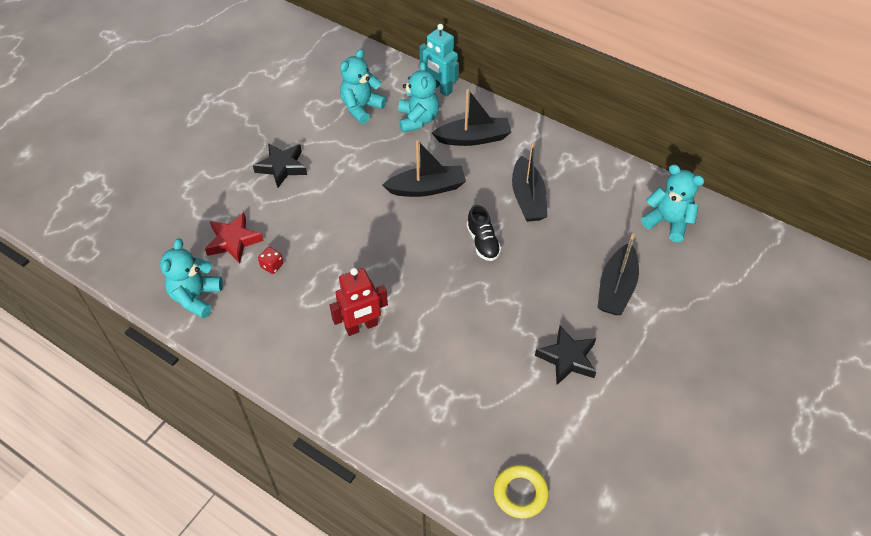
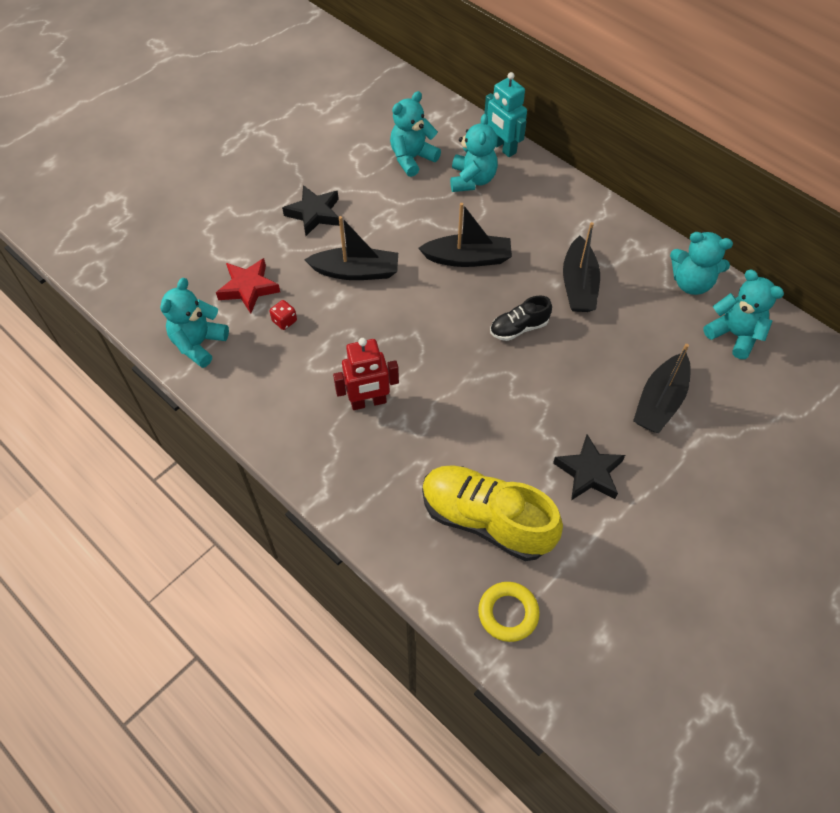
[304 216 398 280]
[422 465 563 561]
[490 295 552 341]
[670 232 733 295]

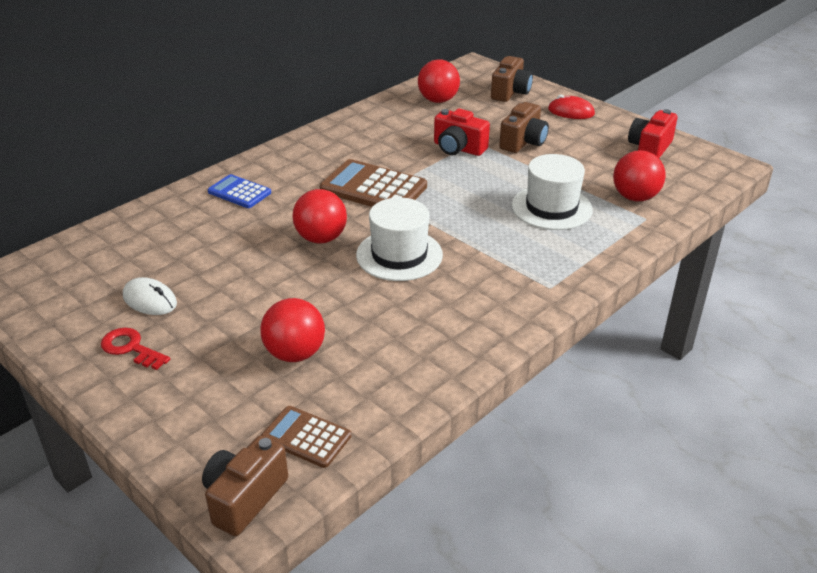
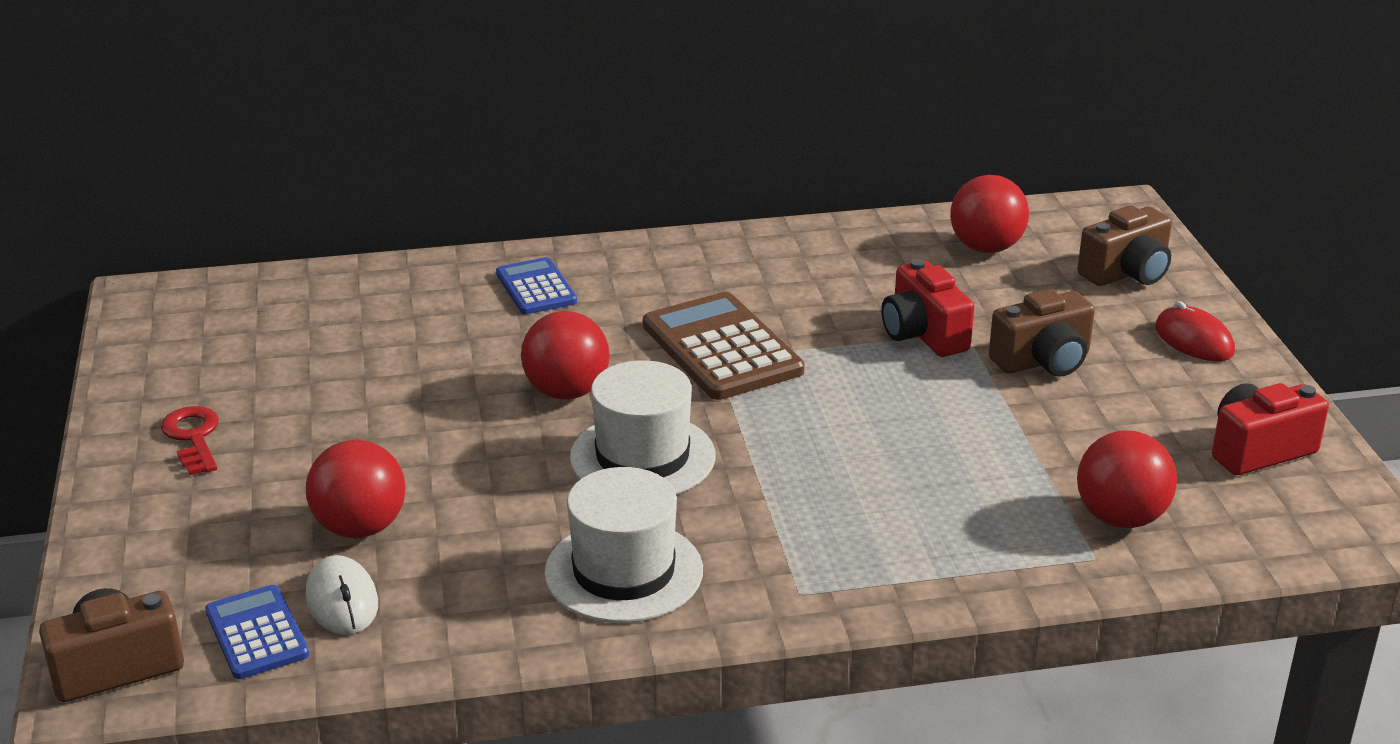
[205 585 309 679]
[305 555 378 635]
[544 467 703 623]

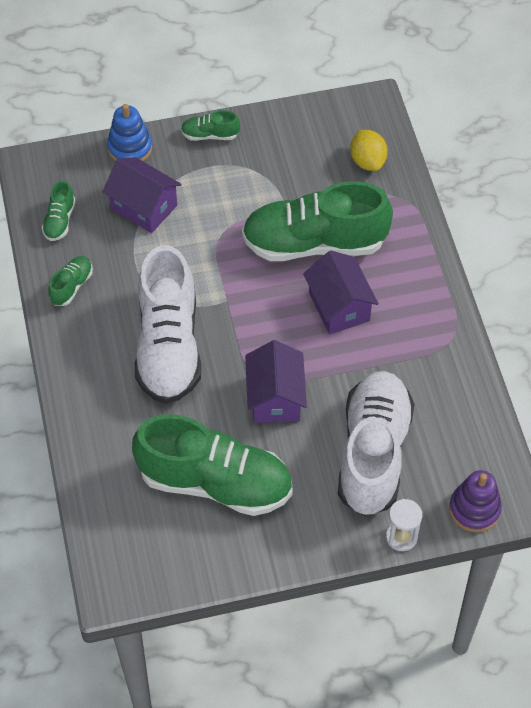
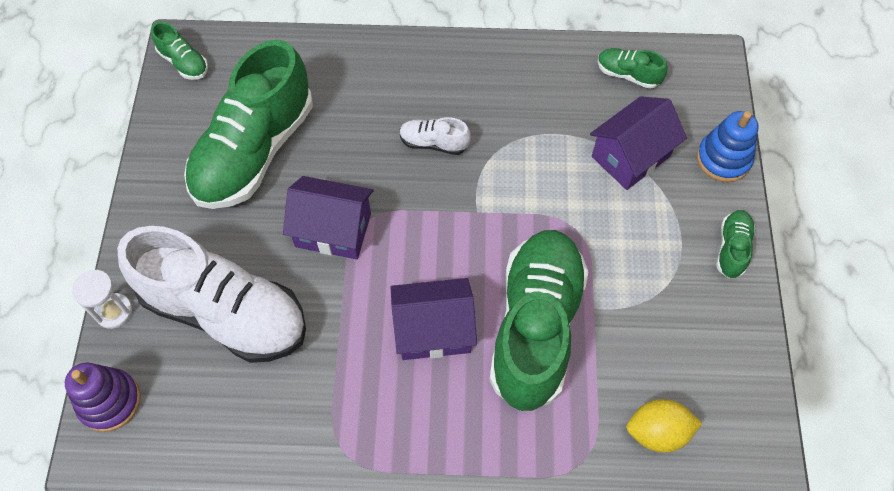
[151 22 208 80]
[399 117 471 155]

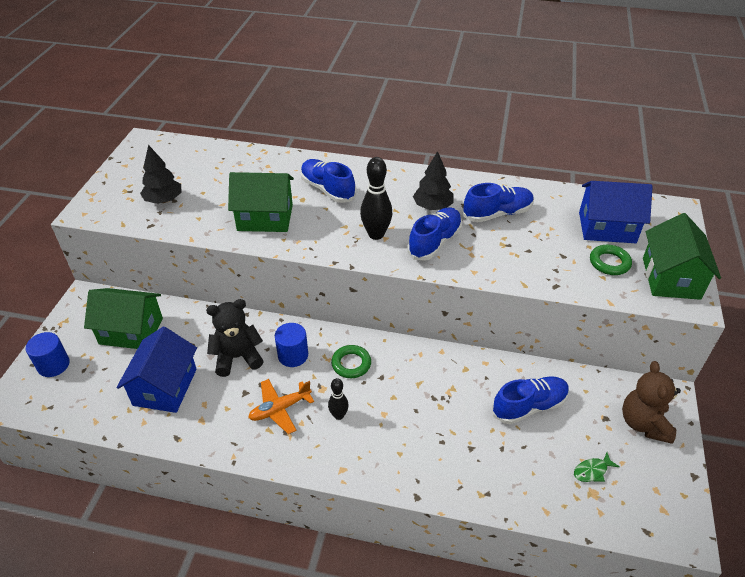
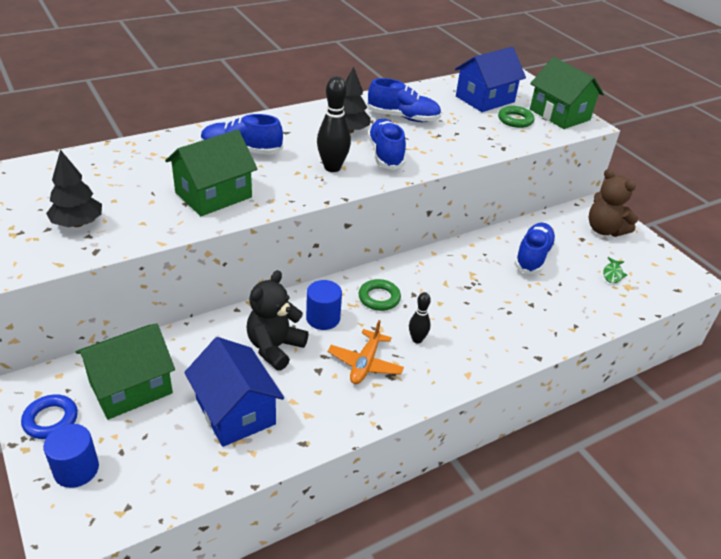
[21 394 78 439]
[367 78 441 122]

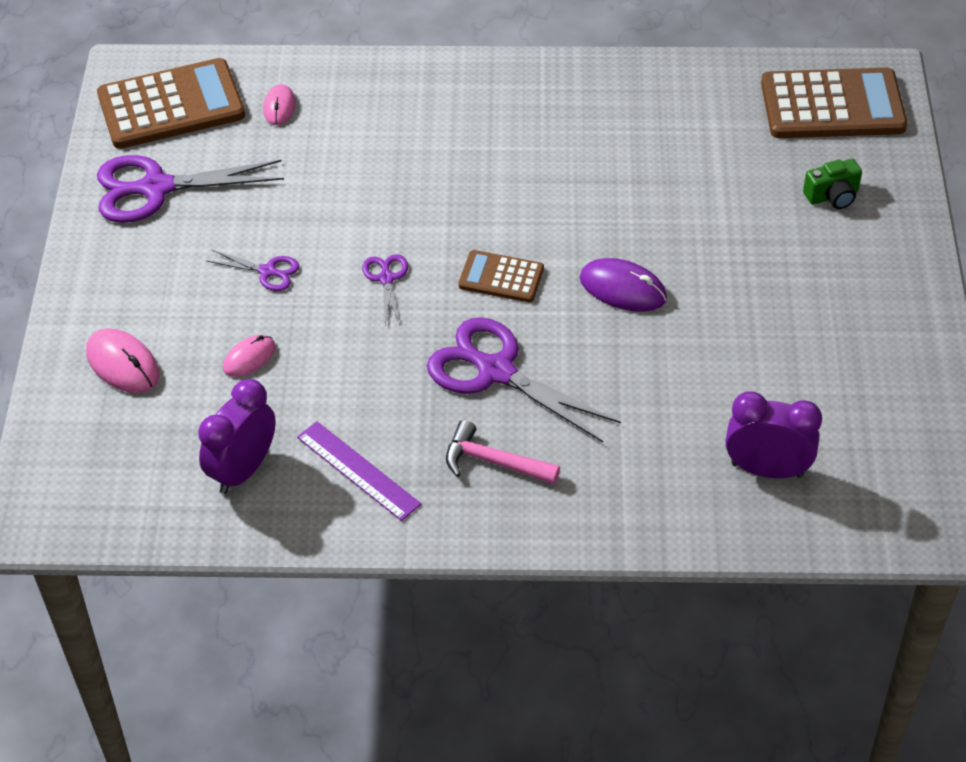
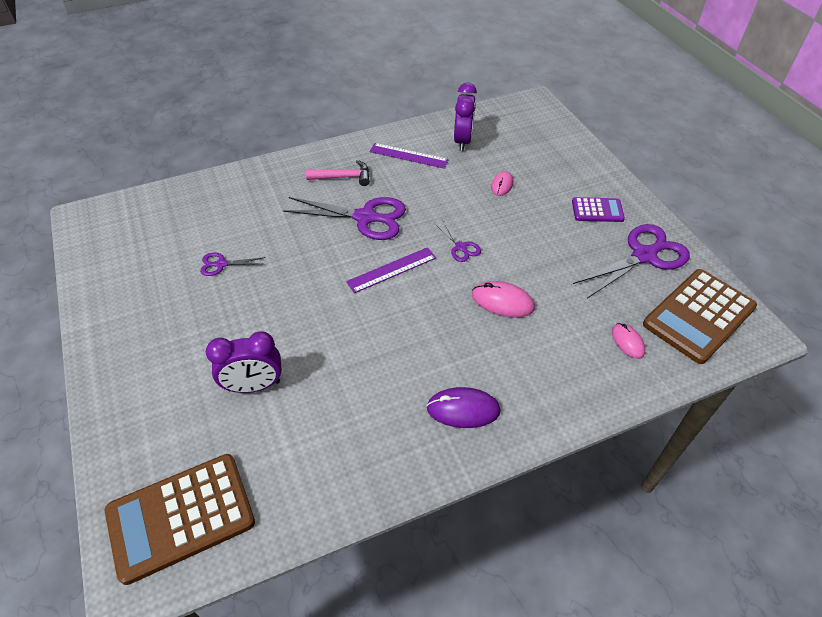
[200 253 265 276]
[206 331 282 393]
[346 247 436 293]
[426 387 501 428]
[472 281 535 318]
[572 197 625 222]
[803 159 862 209] (first image)

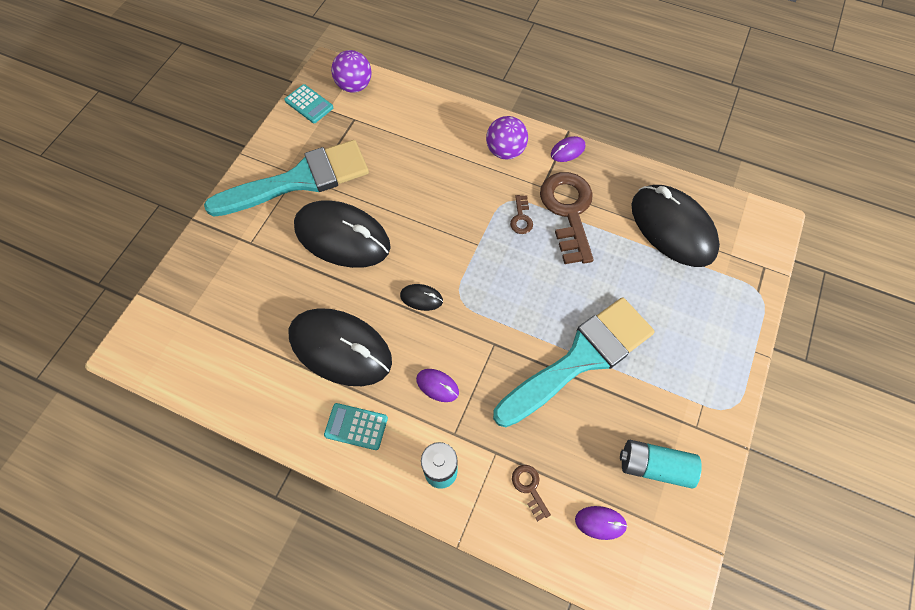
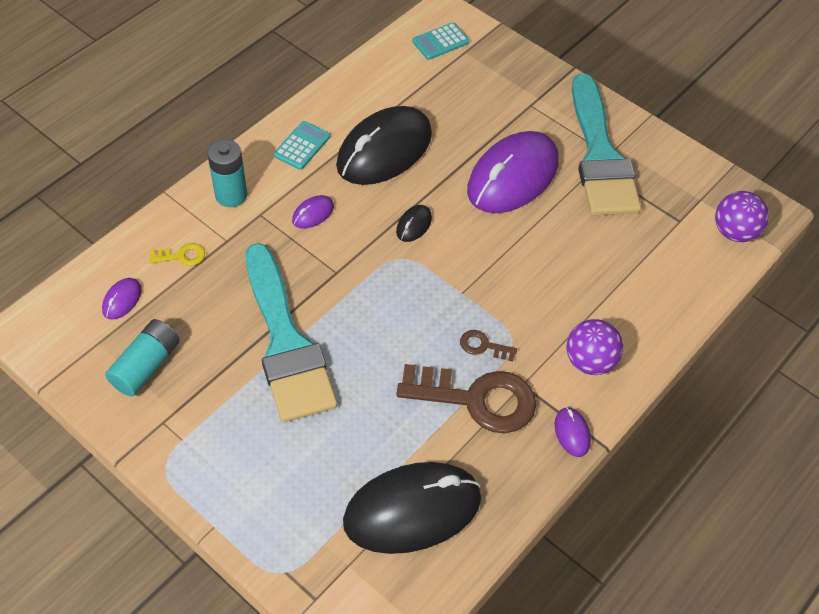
[149 243 205 266]
[412 22 470 60]
[467 131 558 213]

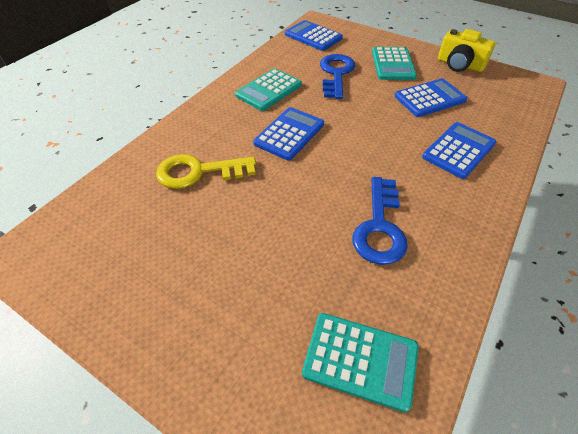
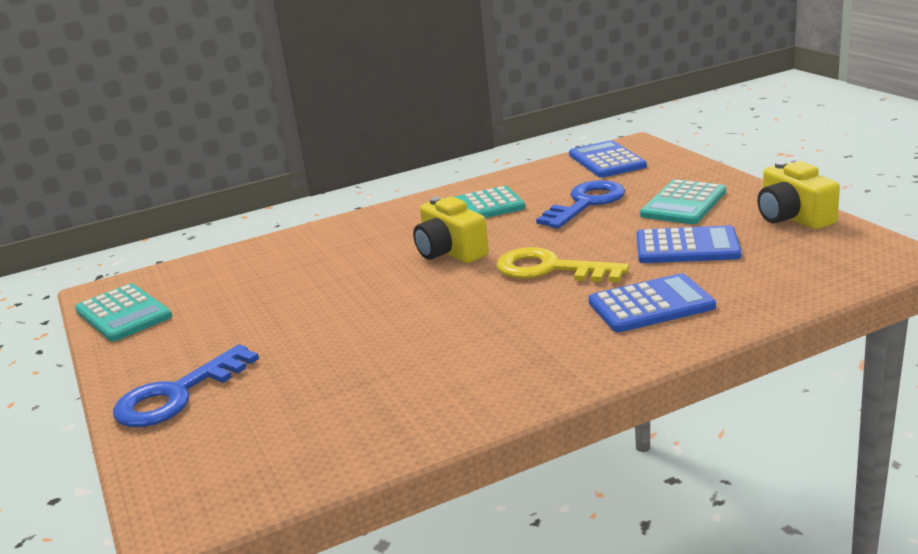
[75 283 172 342]
[113 344 259 427]
[413 197 489 263]
[496 247 629 282]

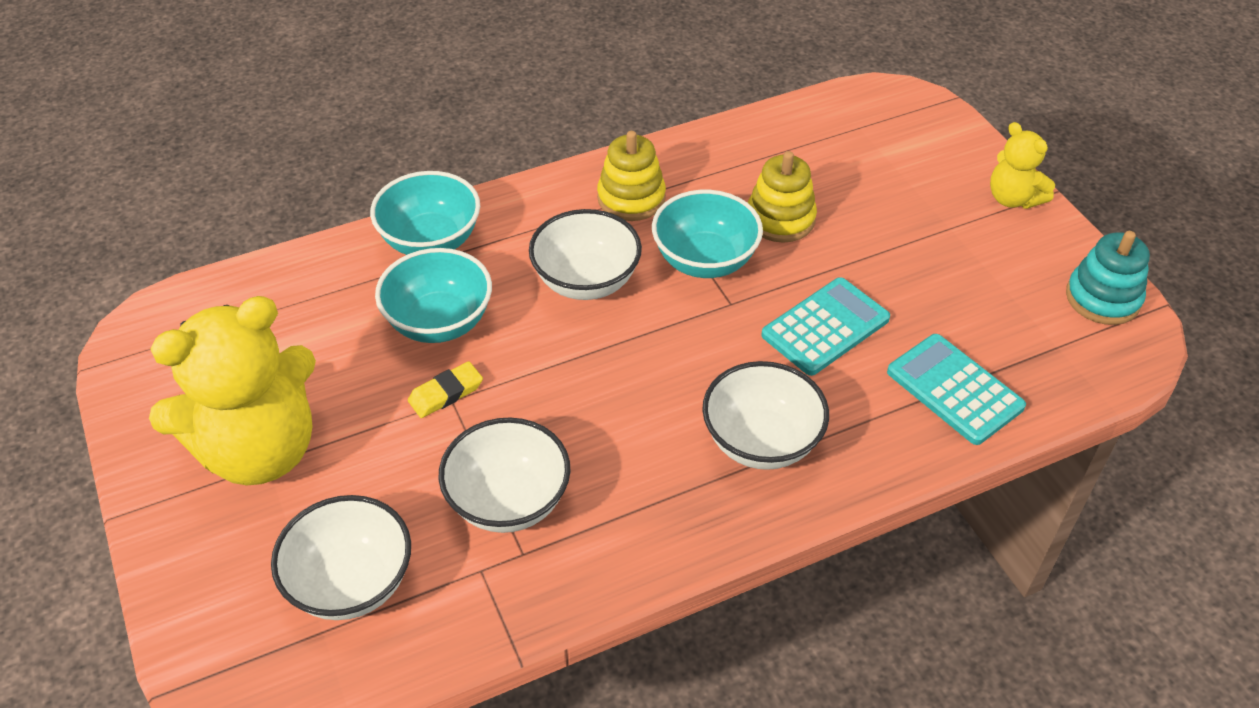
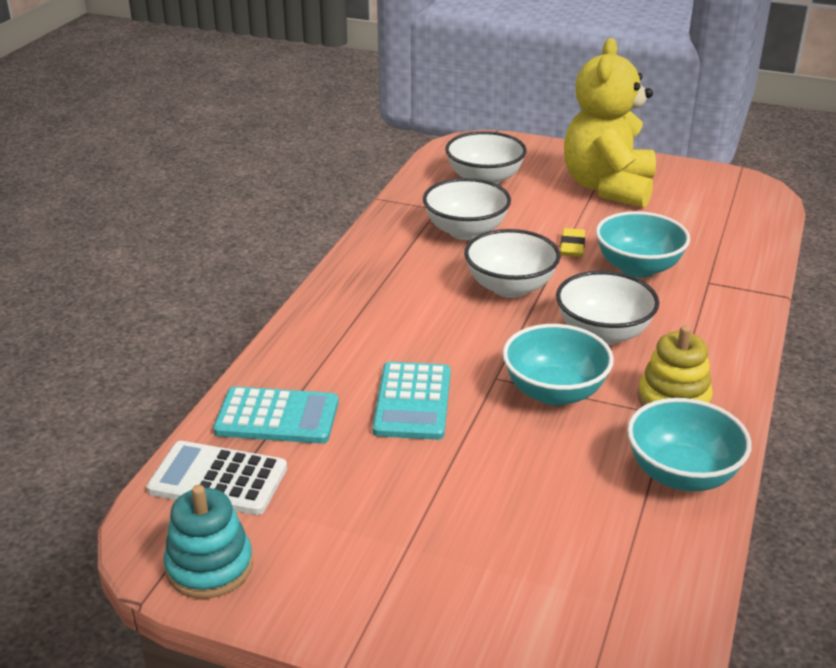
[147 441 287 515]
[464 229 560 298]
[627 398 752 491]
[748 151 817 243] (first image)
[990 122 1055 209] (first image)

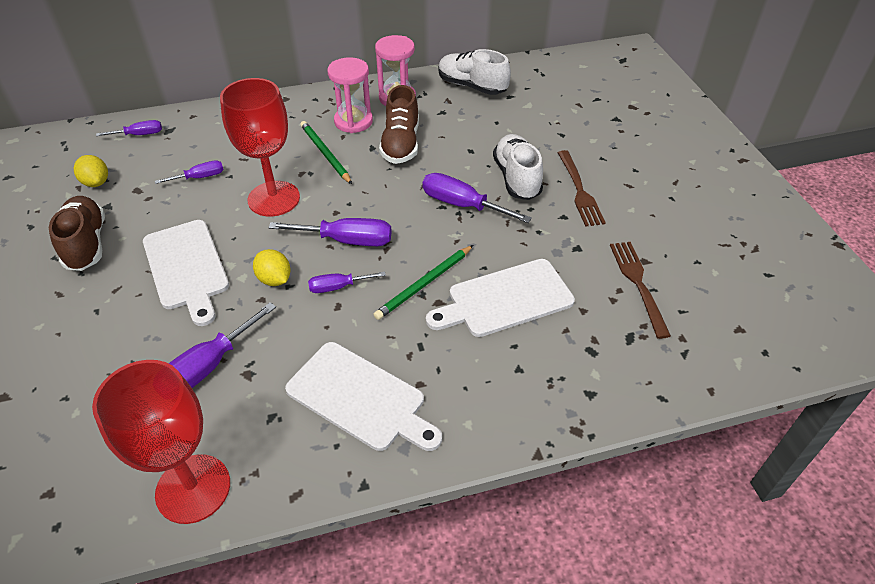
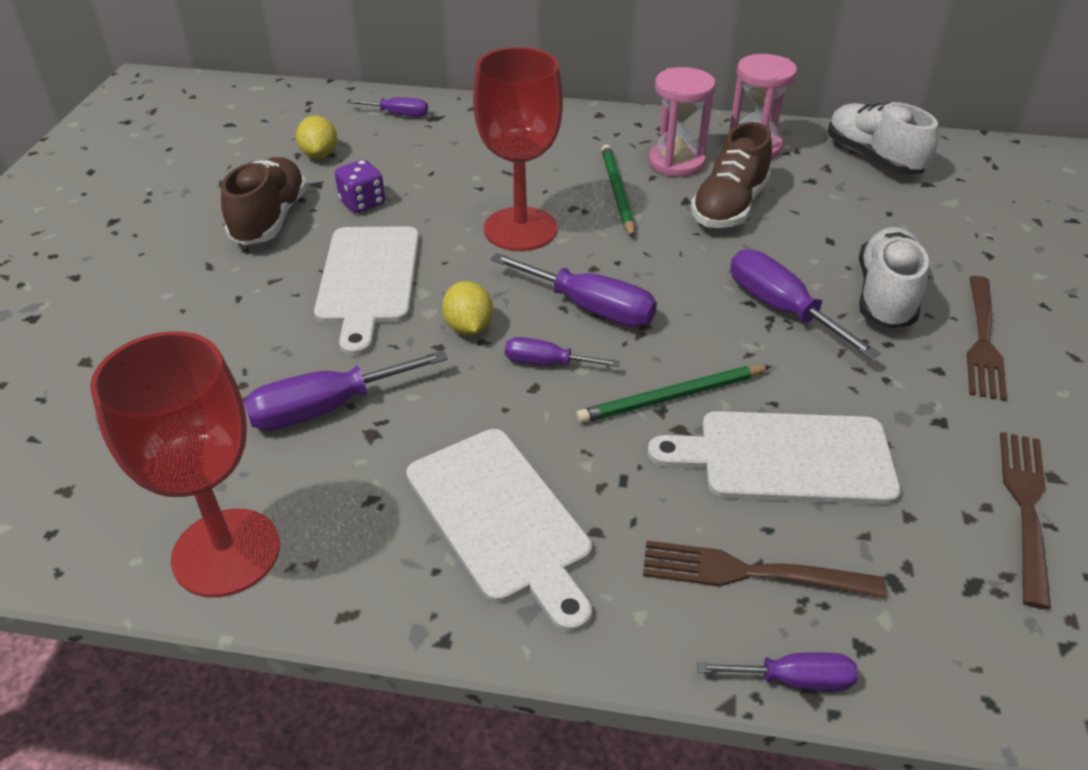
[335 160 385 213]
[643 541 886 599]
[697 652 858 691]

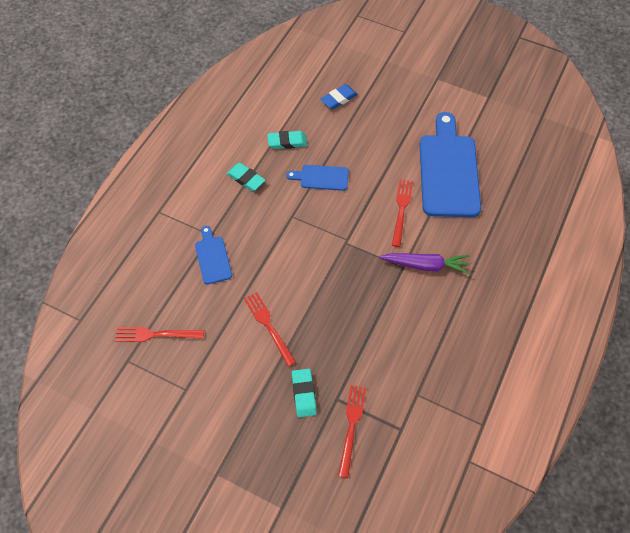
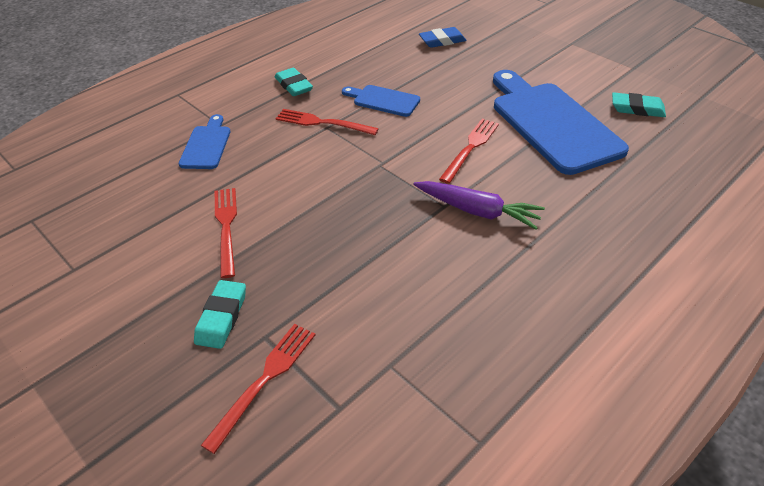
[276 109 379 135]
[493 70 629 175]
[612 93 666 117]

